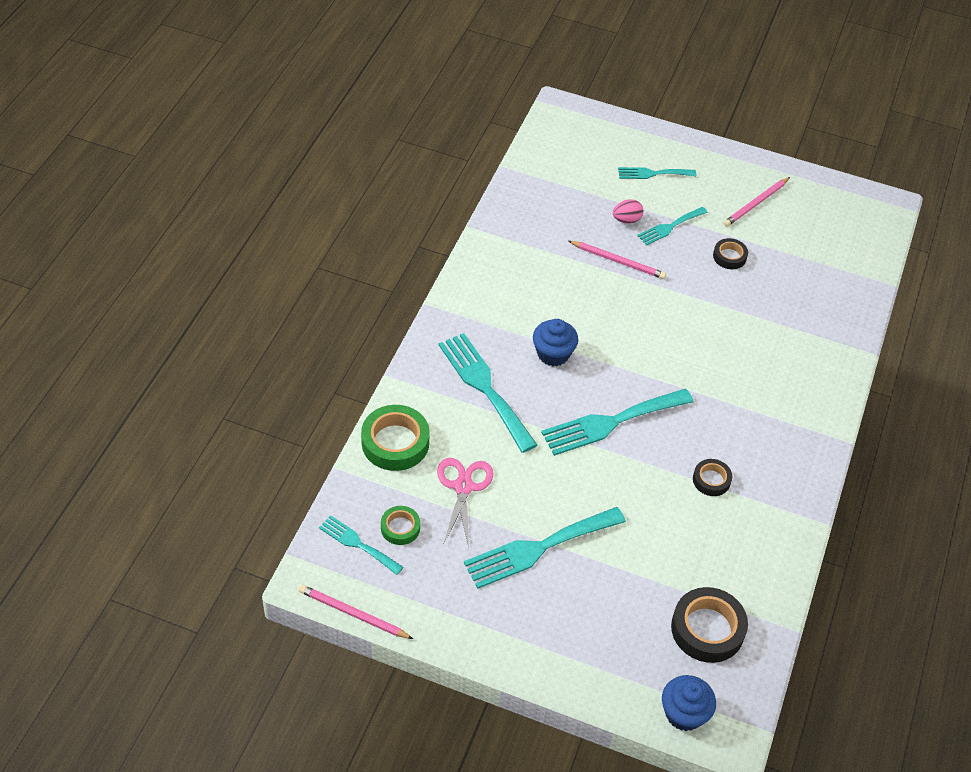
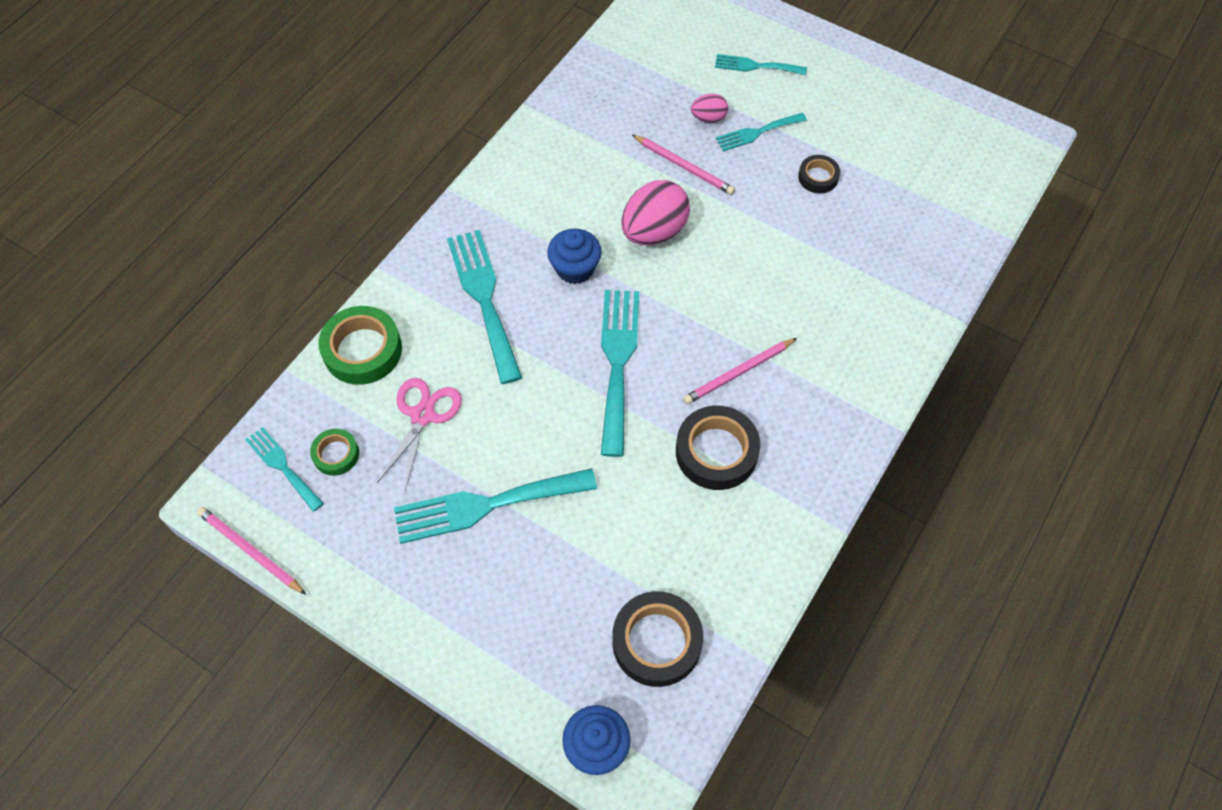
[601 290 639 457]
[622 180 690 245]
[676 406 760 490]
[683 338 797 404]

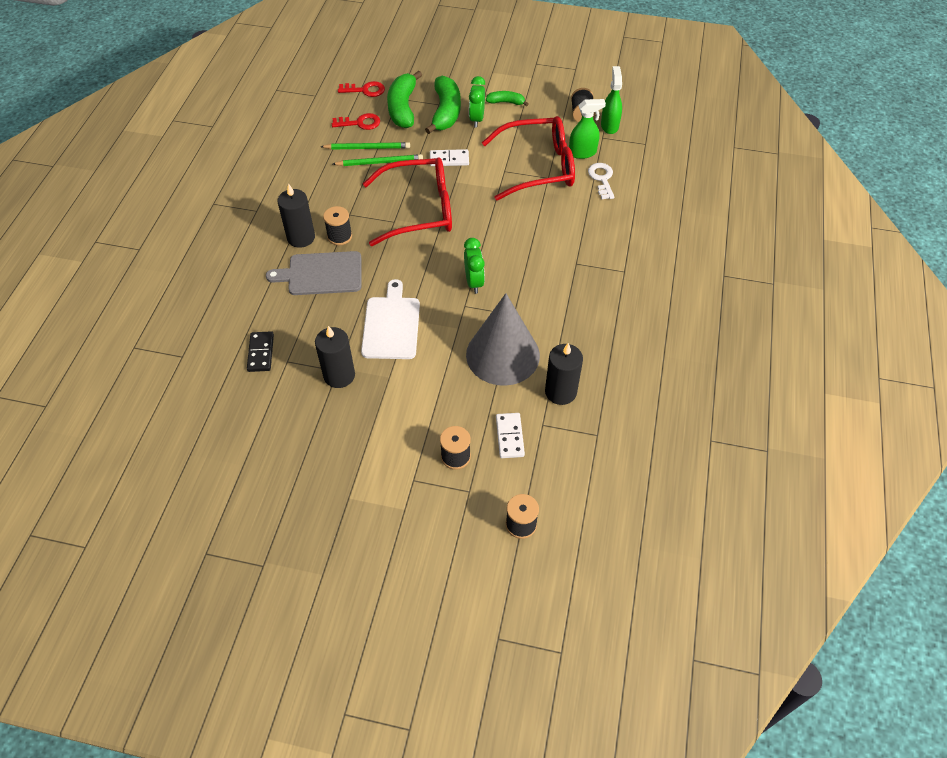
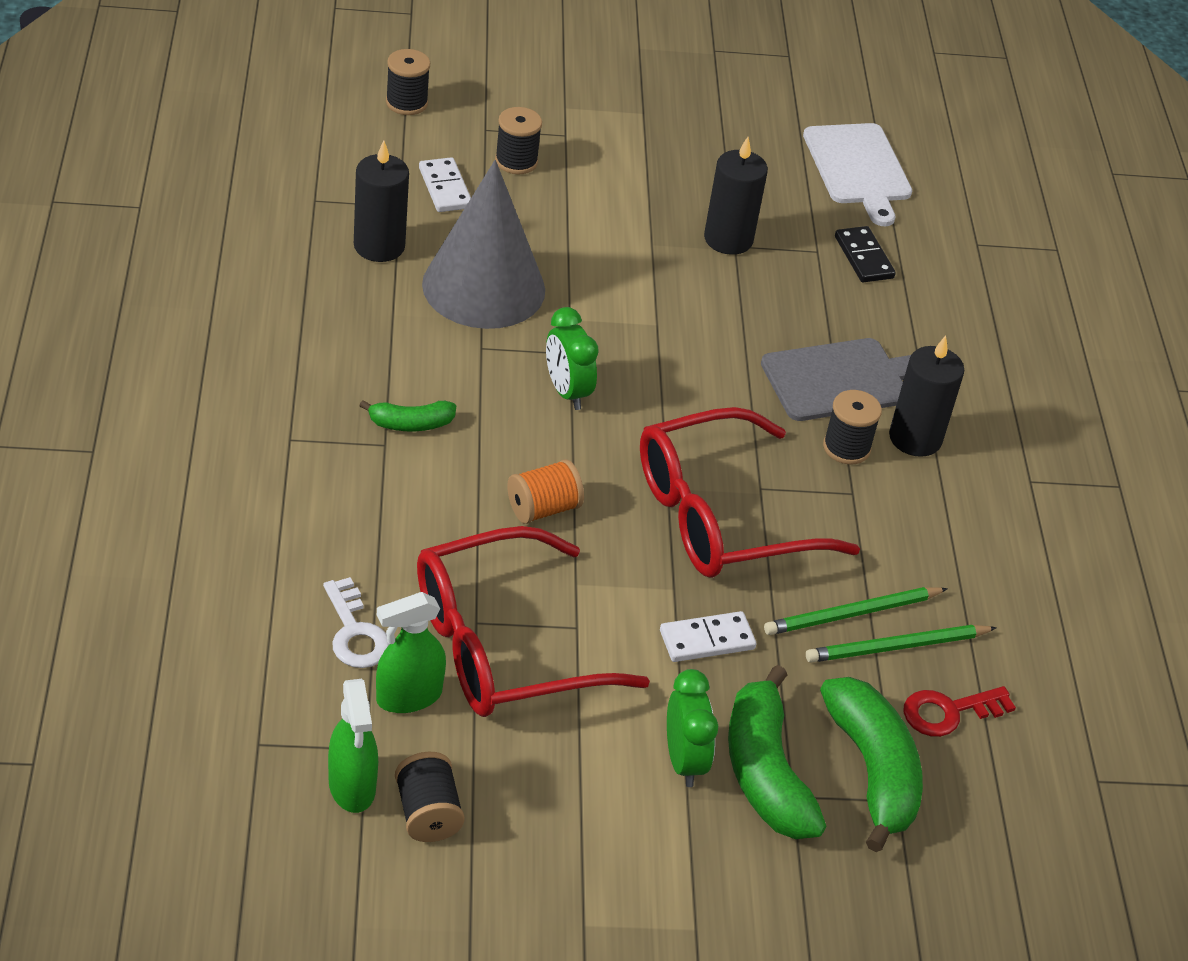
[359 400 456 431]
[507 459 584 524]
[803 123 912 226]
[338 81 385 97] (first image)

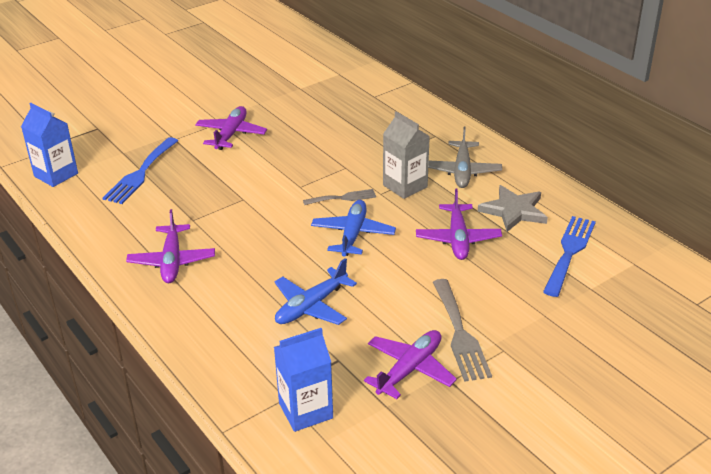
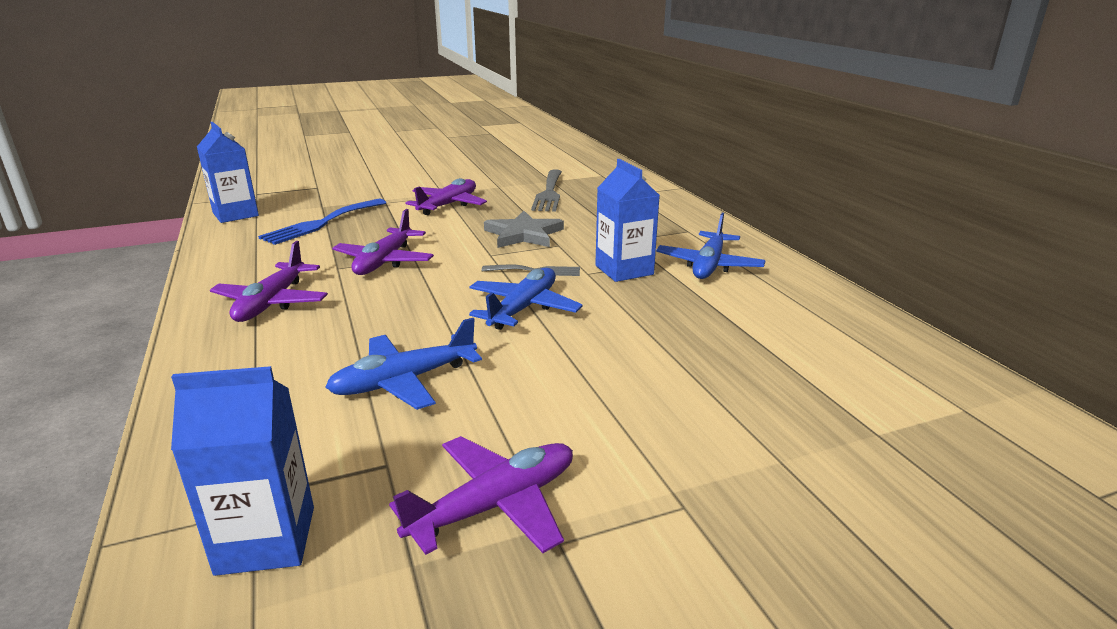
[332 209 434 275]
[484 211 564 248]
[531 169 562 211]
[595 159 659 282]
[656 213 766 279]
[543 216 596 297] (first image)

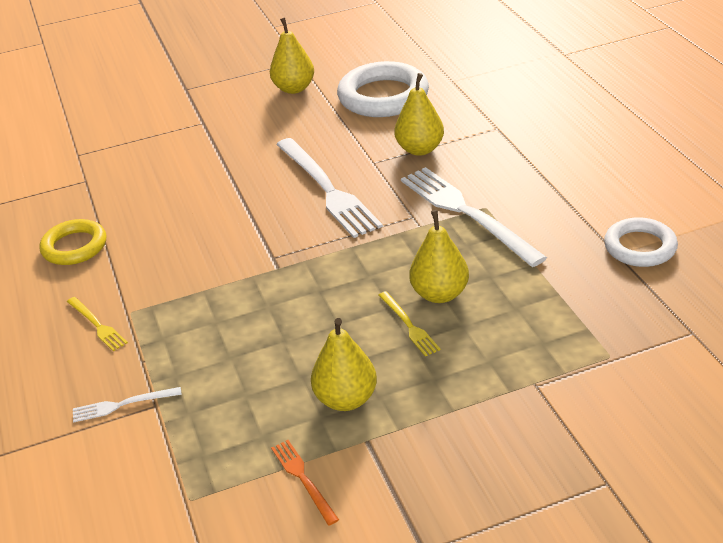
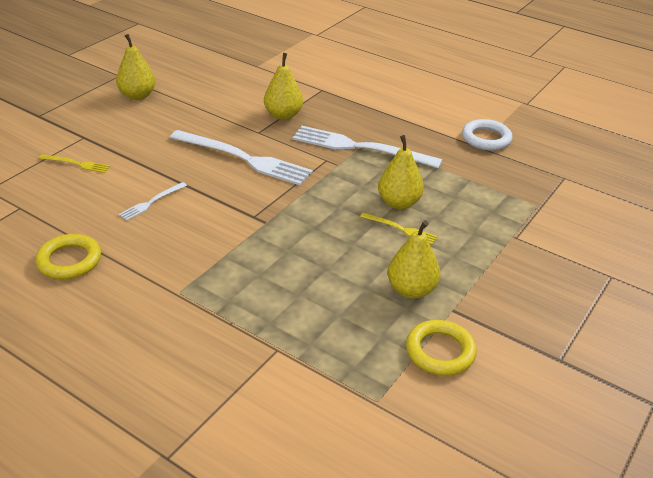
[39 154 110 173]
[118 182 187 221]
[406 320 477 376]
[337 61 429 117] (first image)

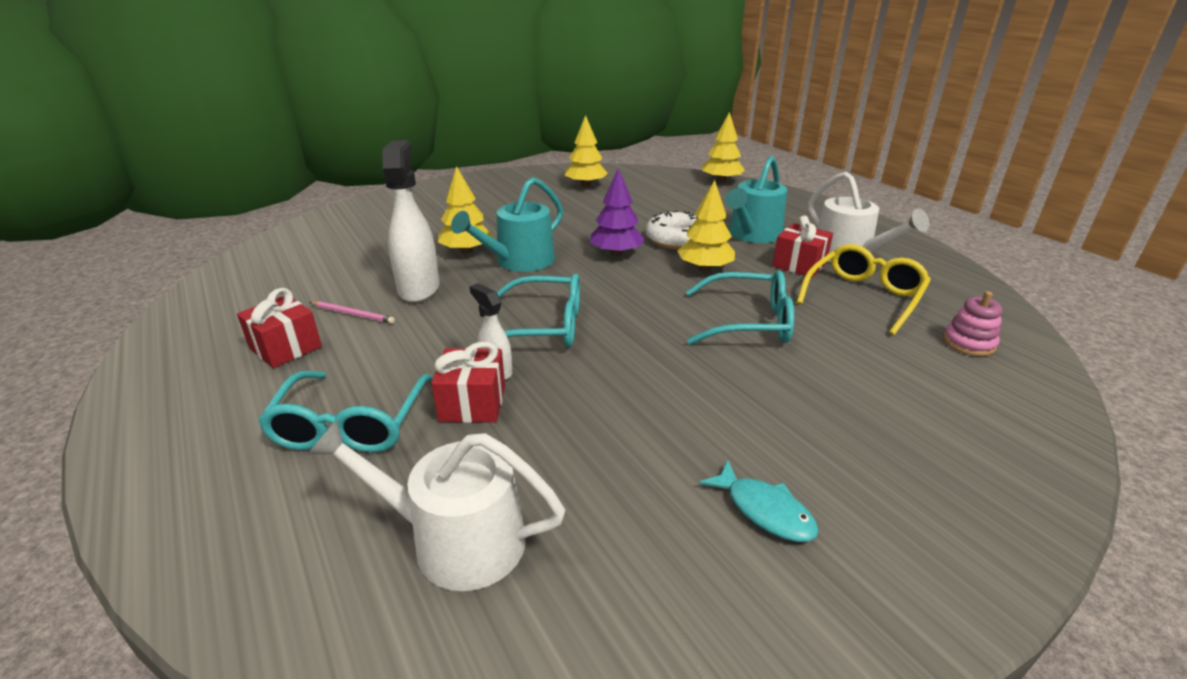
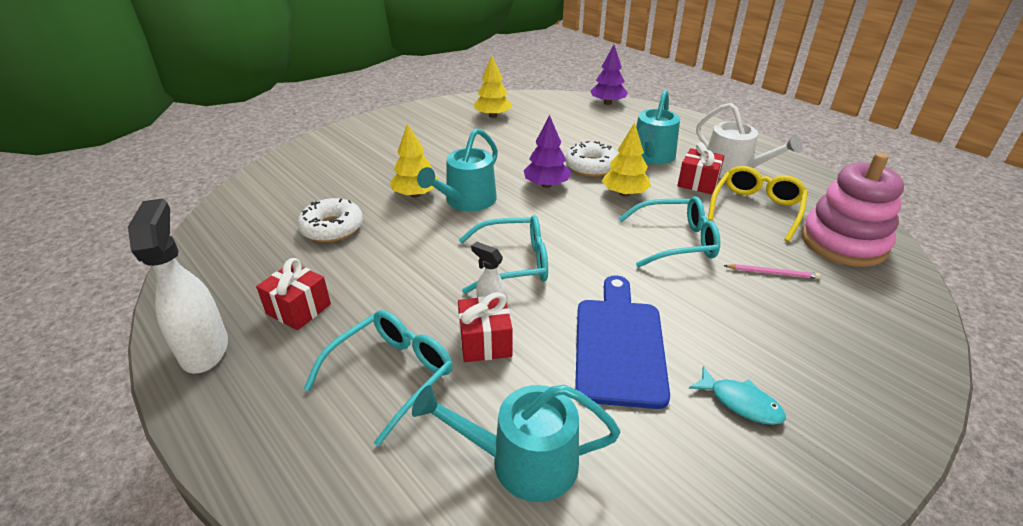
[128 198 228 374]
[297 198 363 242]
[304 310 453 447]
[412 385 620 502]
[575 275 670 409]
[591 45 628 105]
[723 264 820 279]
[802 153 904 267]

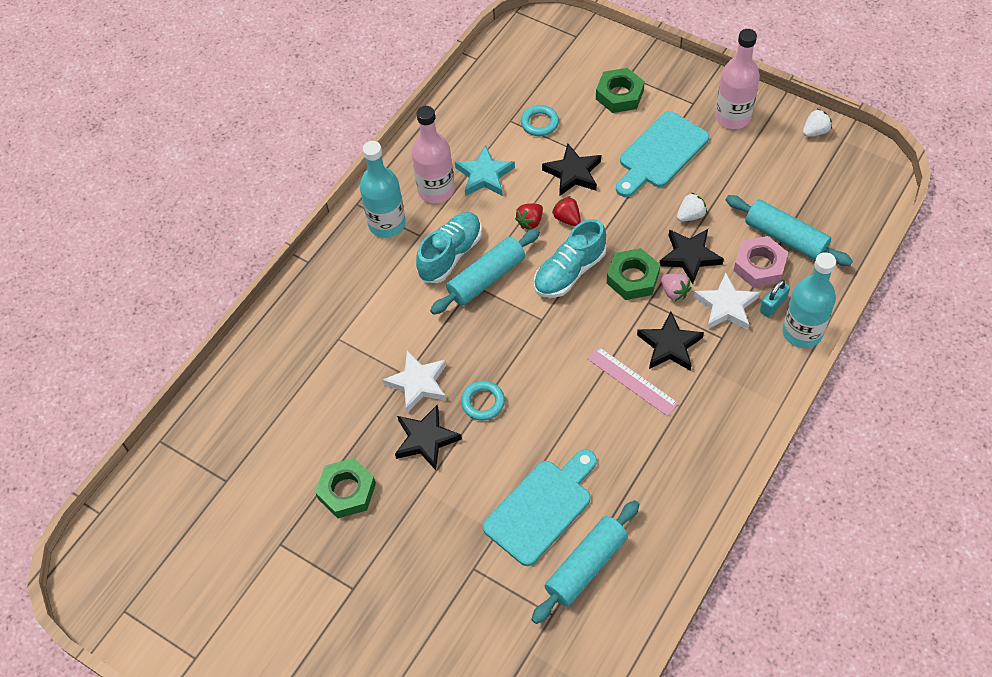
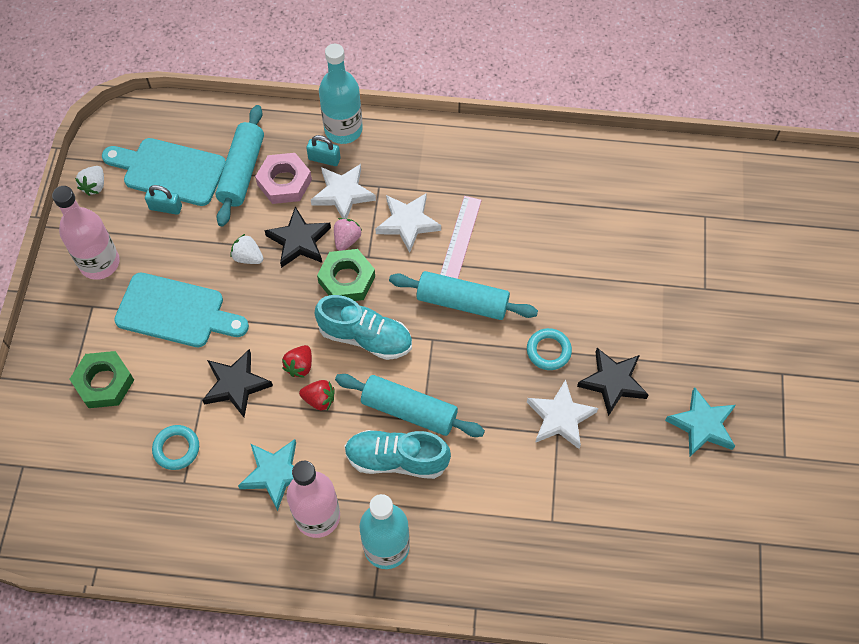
[75 166 104 196]
[102 138 226 206]
[145 185 182 215]
[376 193 441 253]
[389 271 538 320]
[665 387 736 457]

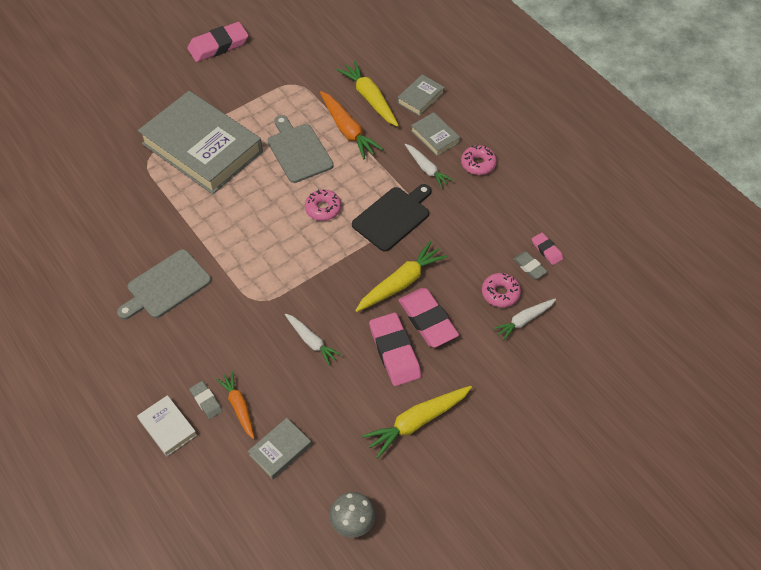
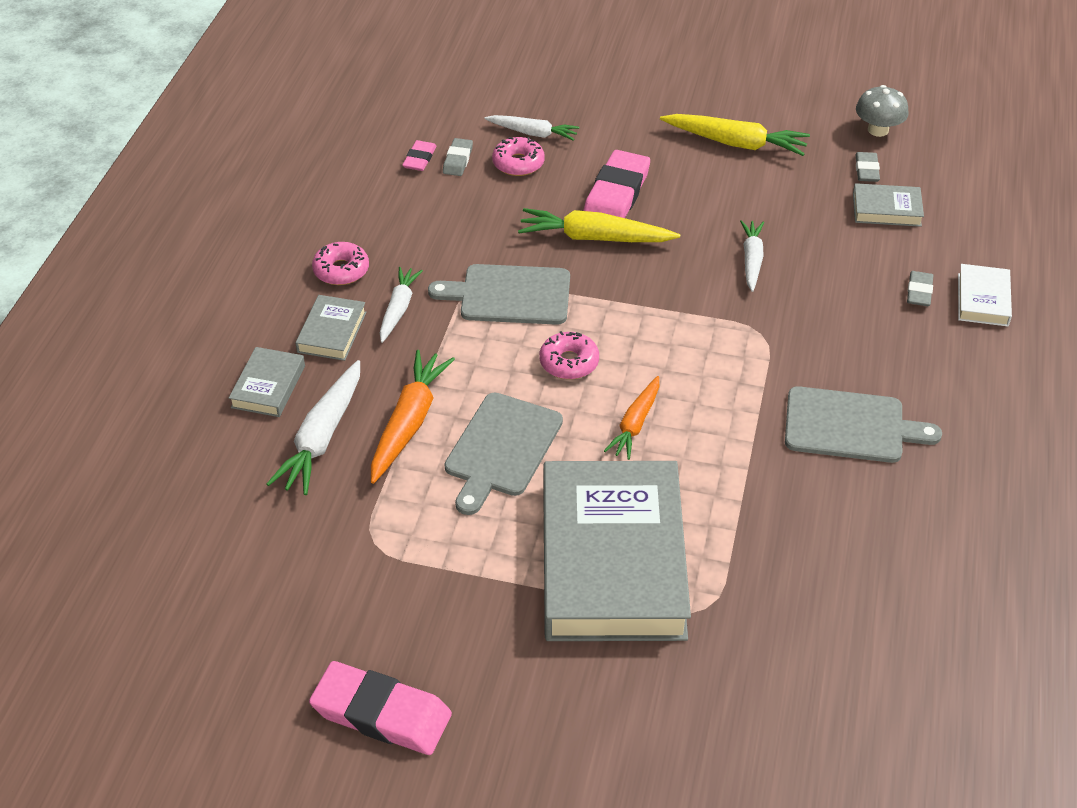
[229 347 305 417]
[267 360 360 495]
[428 264 570 325]
[604 376 659 460]
[856 152 880 182]
[369 313 421 386] (first image)

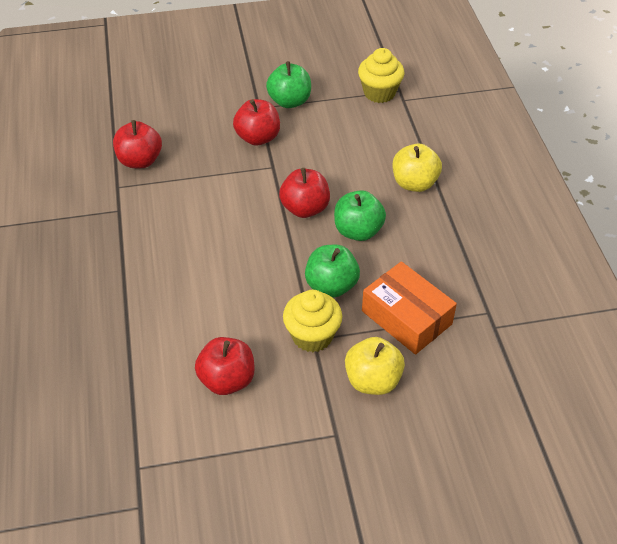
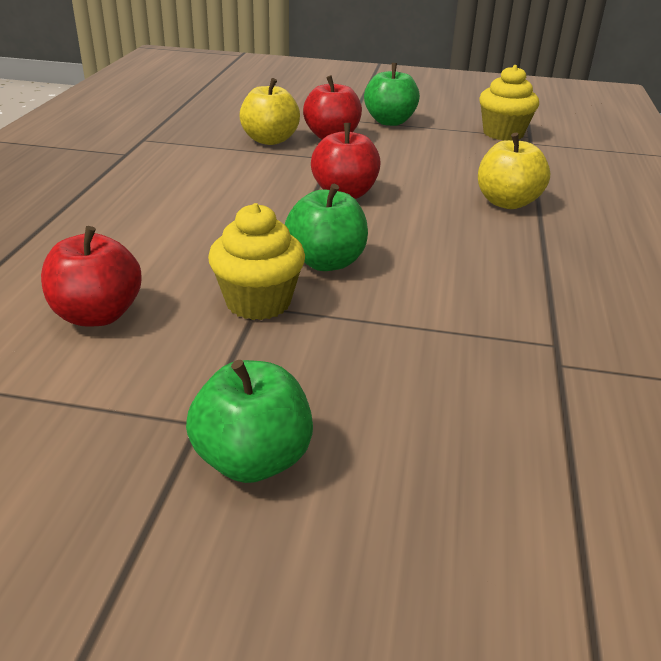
[186 360 313 483]
[239 78 300 145]
[113 120 162 168] (first image)
[362 261 457 355] (first image)

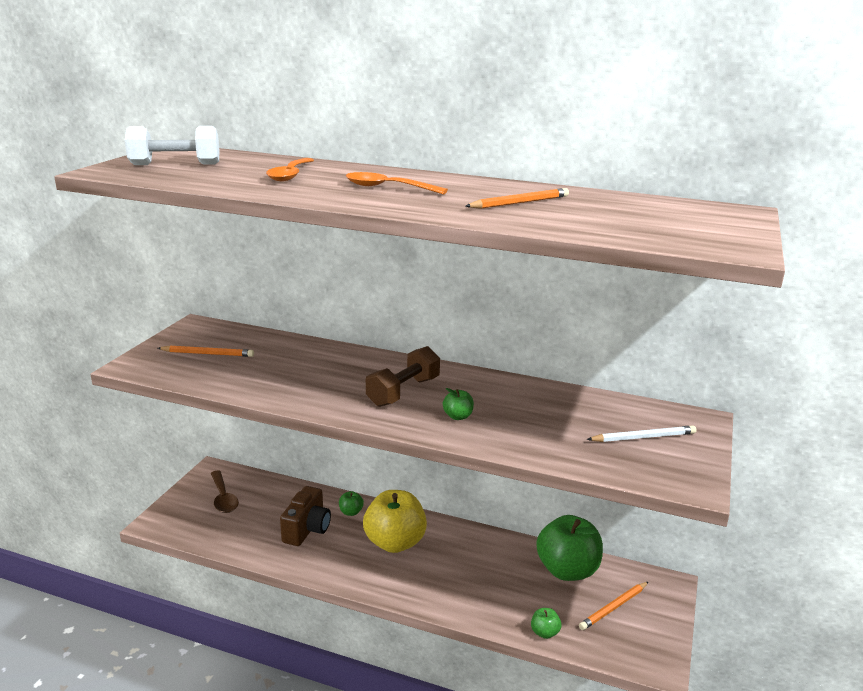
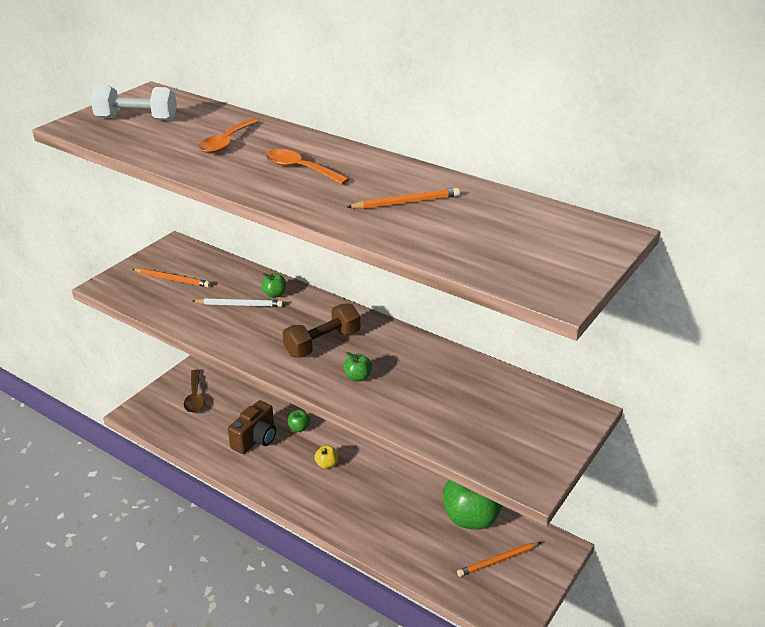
[193 298 283 307]
[261 273 286 298]
[314 445 338 469]

